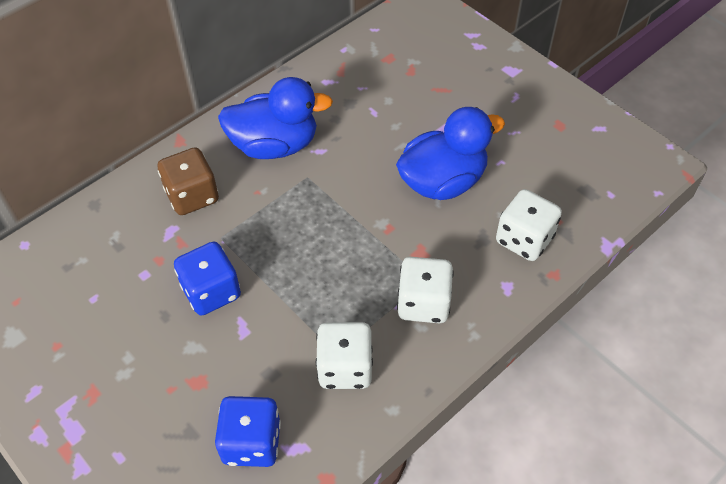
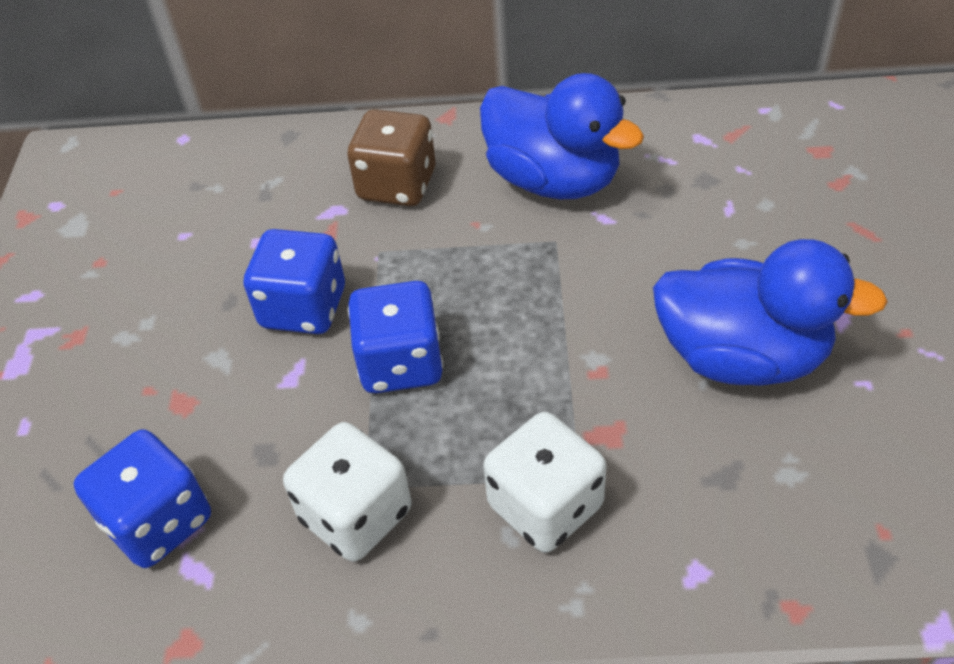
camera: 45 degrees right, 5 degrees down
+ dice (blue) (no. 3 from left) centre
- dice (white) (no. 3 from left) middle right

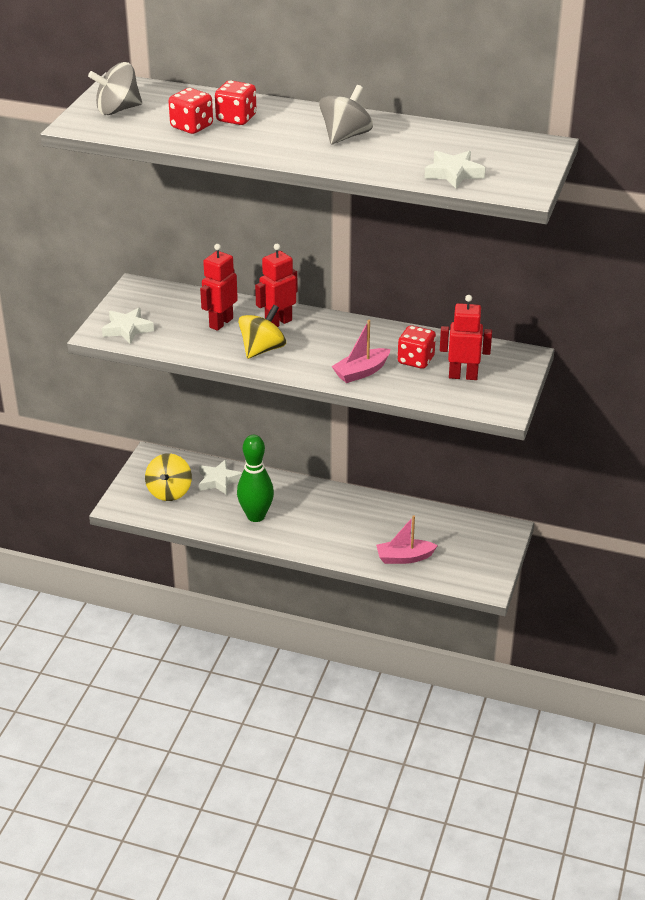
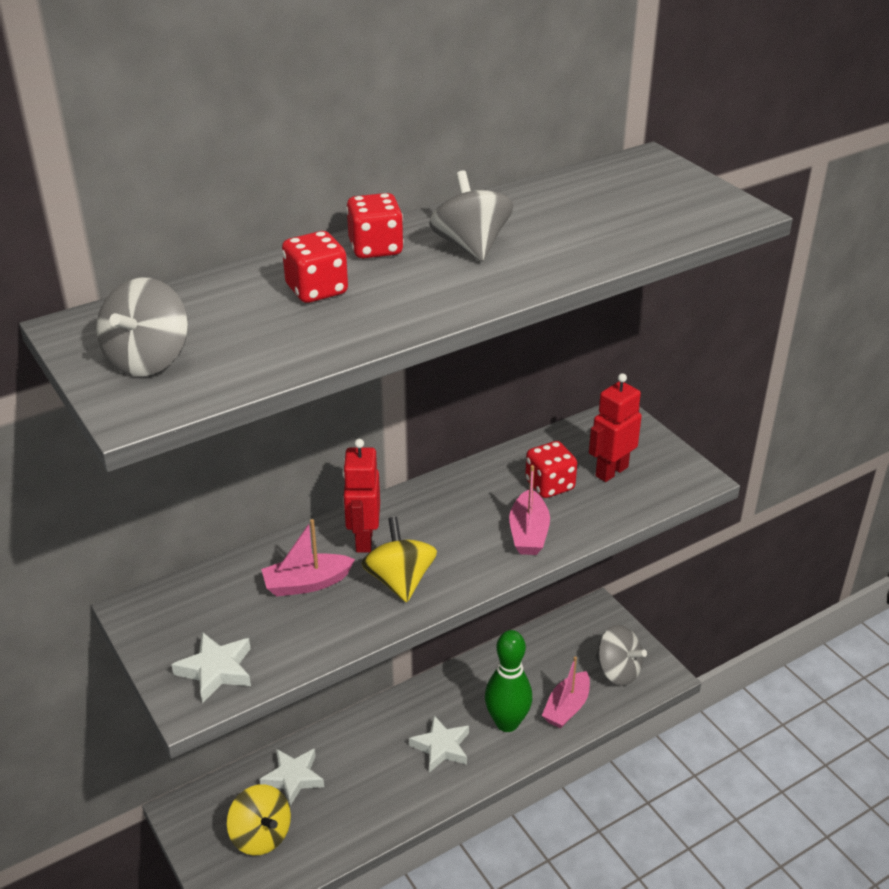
camera: 50 degrees left, 0 degrees up
~ robot (red) (no. 1 from left) top centre to boat (pink) (no. 1 from left) centre
~ dice (red) (no. 1 from left in the first image) top left to dice (red) (no. 2 from left) top centre
~ star (white) (no. 3 from left) top right to bottom centre
~ bowling pin (green) centre to bottom centre
+ spinning top (grey) (no. 3 from left) bottom right

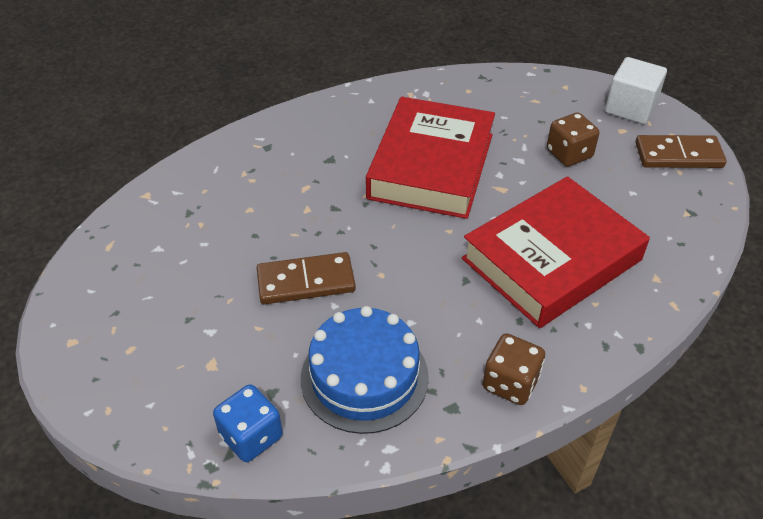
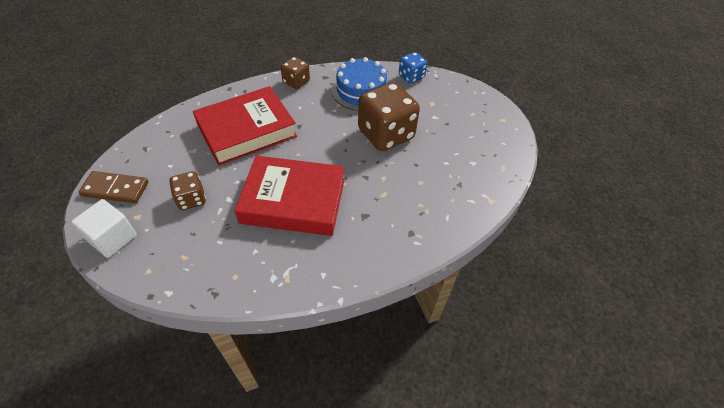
camera: 175 degrees left, 5 degrees up
~ book (red) (no. 1 from left in the first image) top centre = centre 75 degrees clockwise
~ domino (brown) (no. 1 from left) centre to dice (brown) (no. 3 from left) top centre

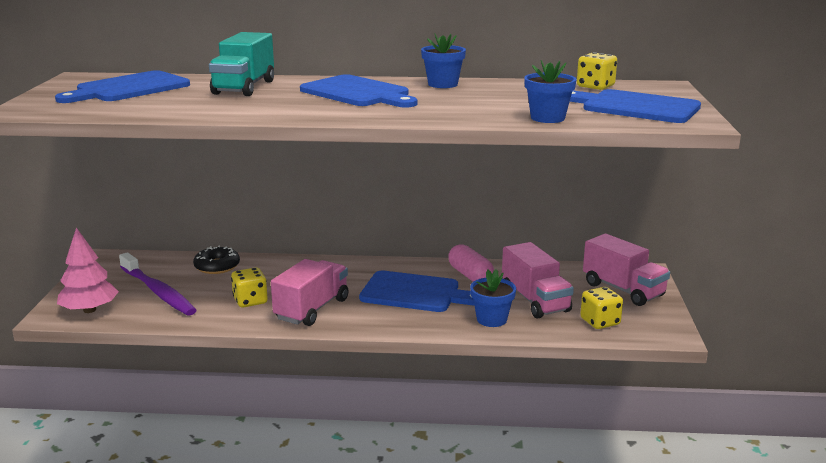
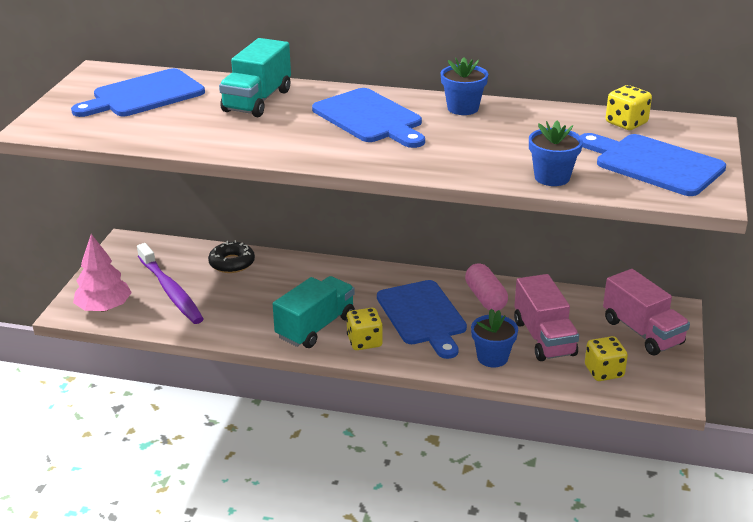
camera: 10 degrees right, 10 degrees up
~ truck (pink) (no. 1 from left) centre to truck (turquoise) (no. 2 from left) centre
~ dice (yellow) (no. 1 from left) middle left to centre
~ cutting board (blue) (no. 3 from left) centre = centre 45 degrees clockwise

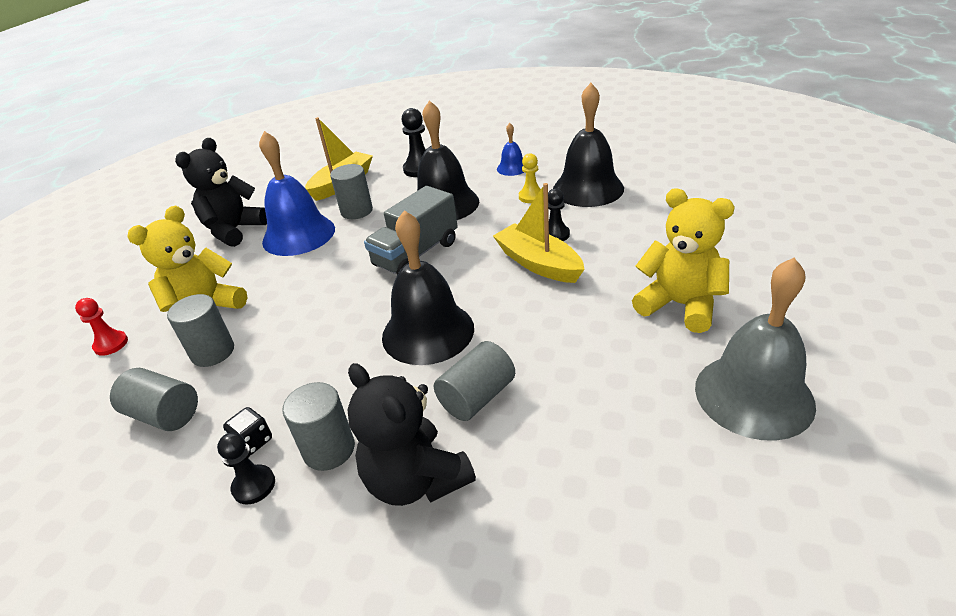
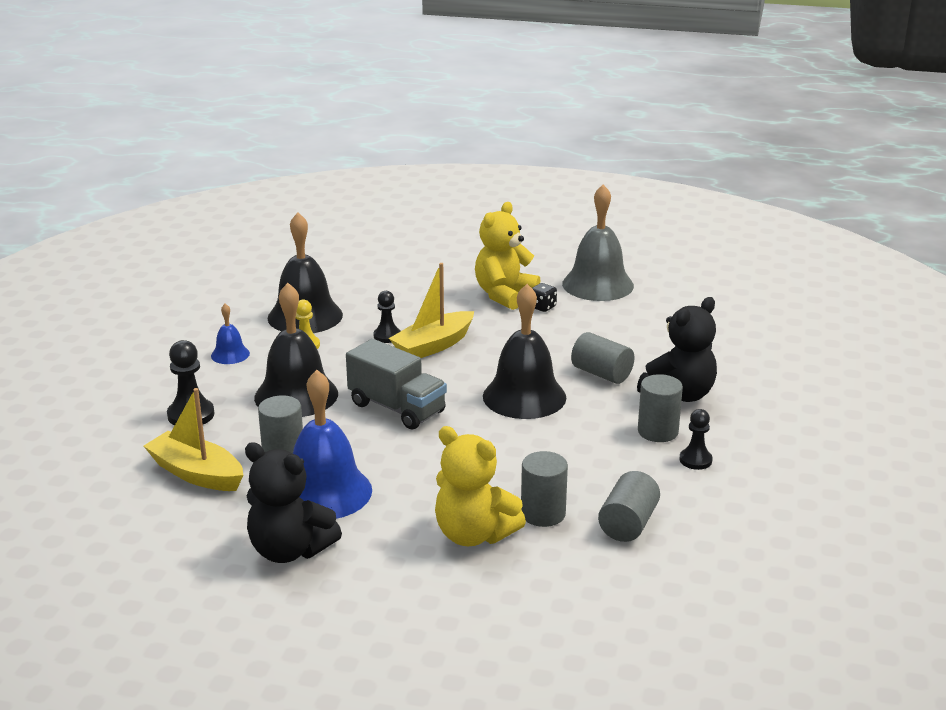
camera: 95 degrees left, 10 degrees down
~ dice (black) bottom left to centre
- pawn (red) middle left

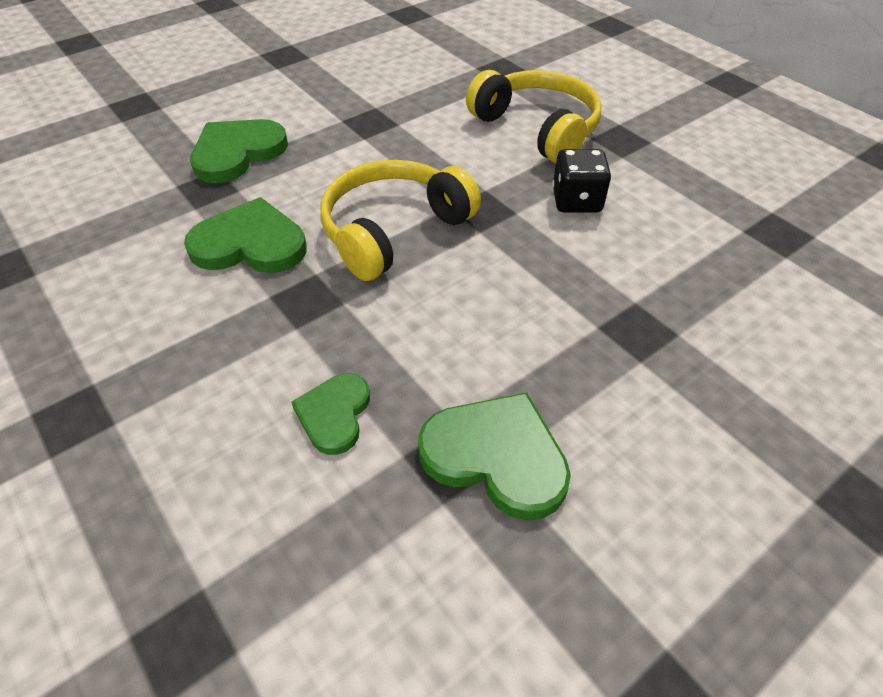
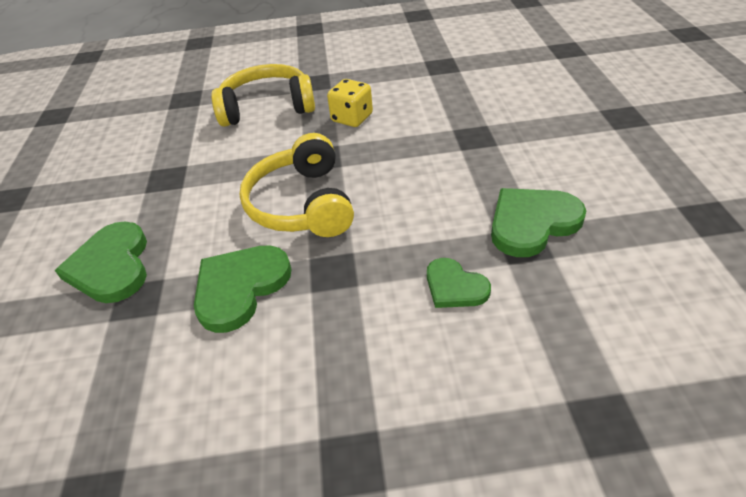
camera: 55 degrees left, 5 degrees down
~ dice (black) top centre to dice (yellow) top centre

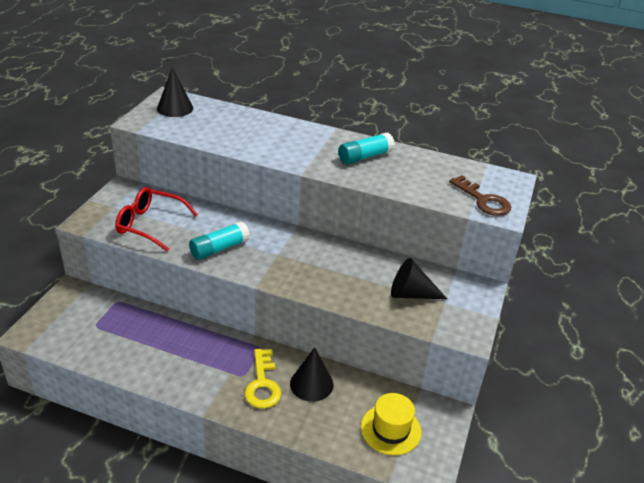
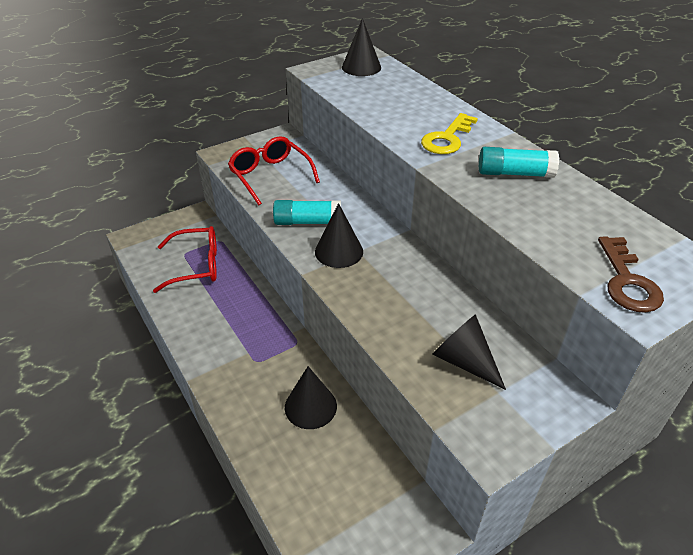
camera: 40 degrees right, 5 degrees up
+ glasses (red) (no. 1 from left) middle left
+ cone (black) (no. 2 from left) centre
~ key (yellow) bottom centre to top centre
- hat (yellow) bottom centre

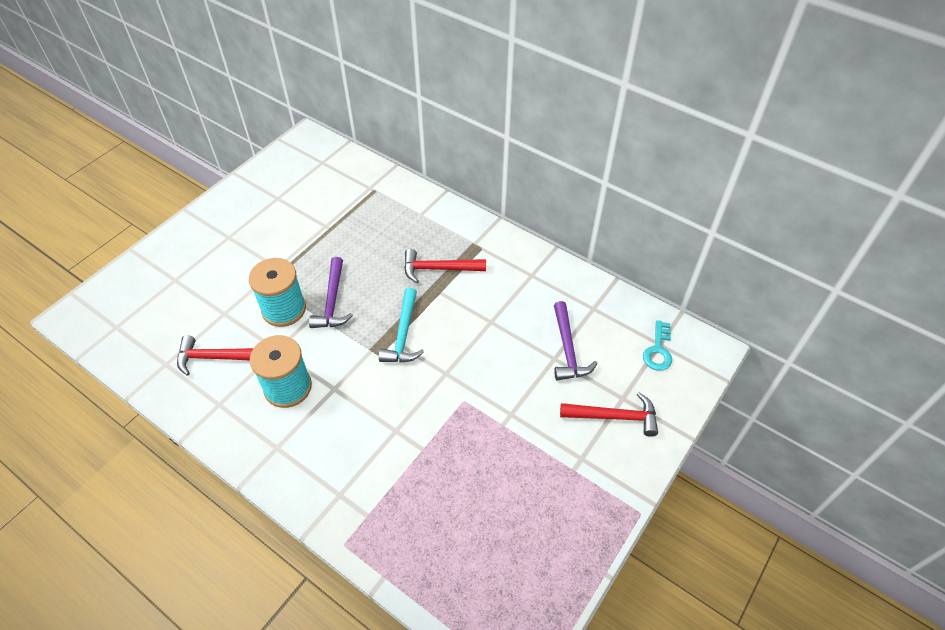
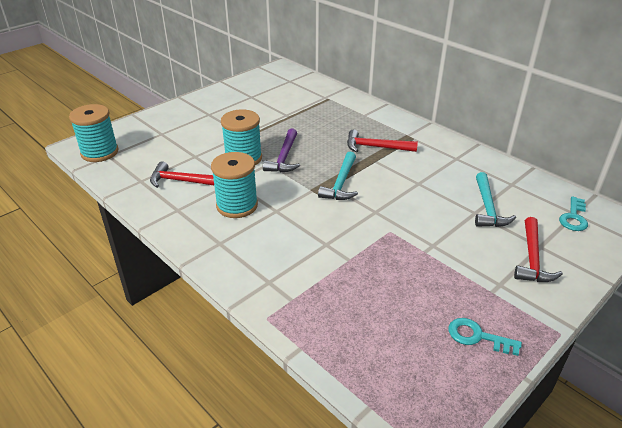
camera: 10 degrees right, 15 degrees down
+ spool (turquoise) (no. 1 from left) top left
+ key (turquoise) (no. 1 from left) bottom right
~ hammer (purple) (no. 2 from left) centre to hammer (turquoise) (no. 2 from left) middle right
~ hammer (red) (no. 3 from left) centre = middle right 90 degrees clockwise

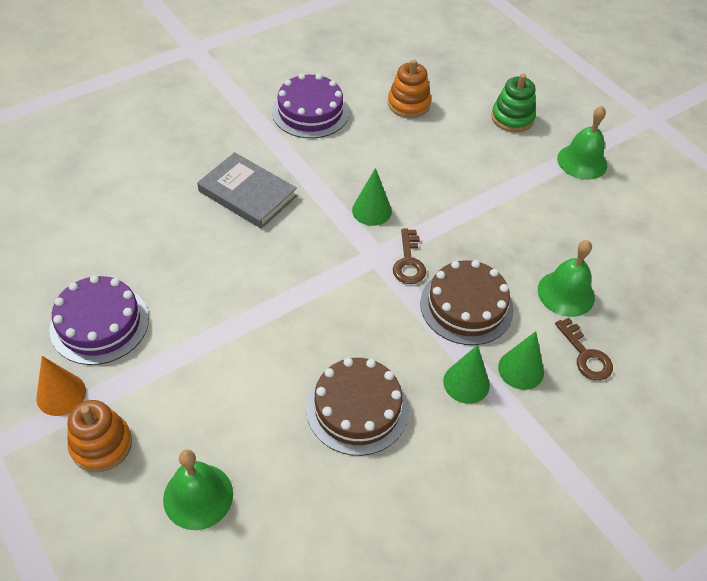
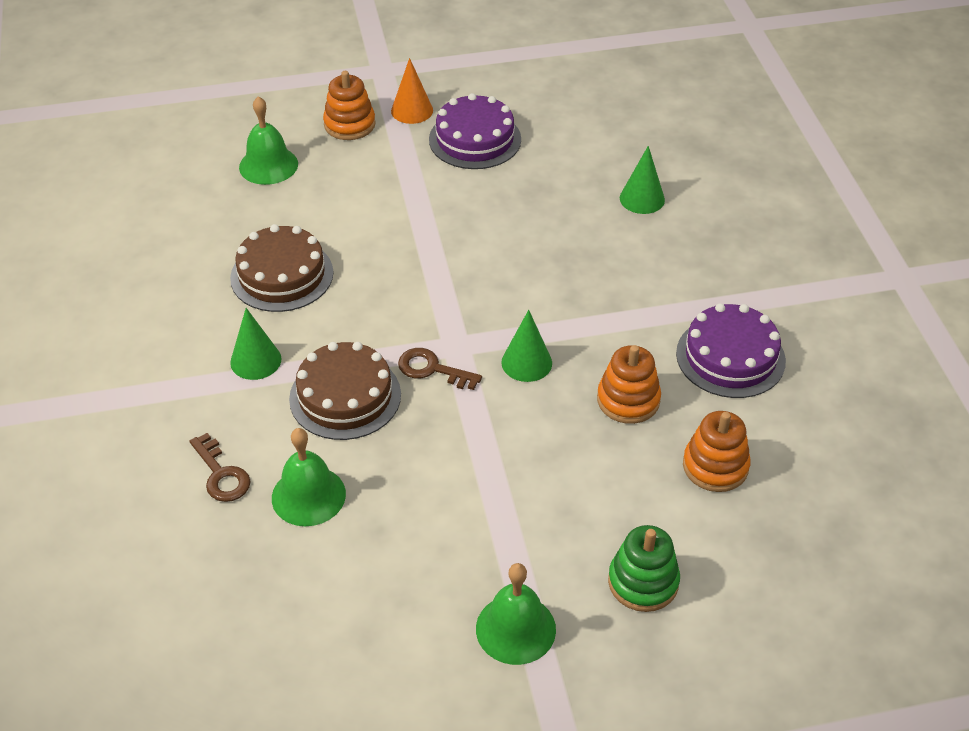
camera: 115 degrees right, 5 degrees down
~ key (brown) (no. 2 from left in the first image) middle right = middle left 120 degrees counterclockwise
+ stacking toy (orange) (no. 2 from left) centre
~ cone (green) (no. 3 from left) middle right to top centre
- book (grey) top centre

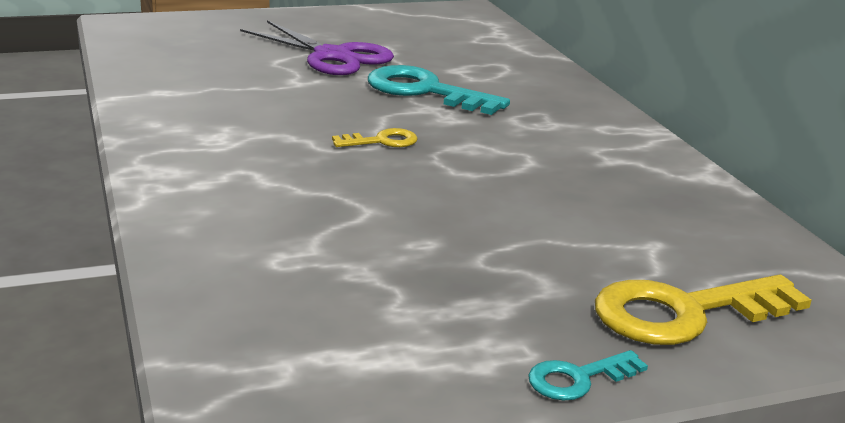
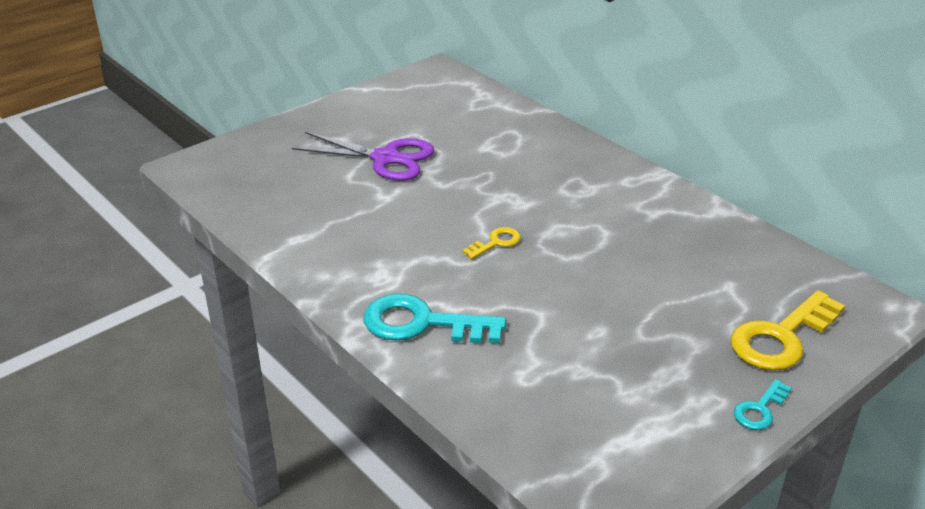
camera: 20 degrees left, 10 degrees up
~ key (turquoise) (no. 1 from left) top centre to centre

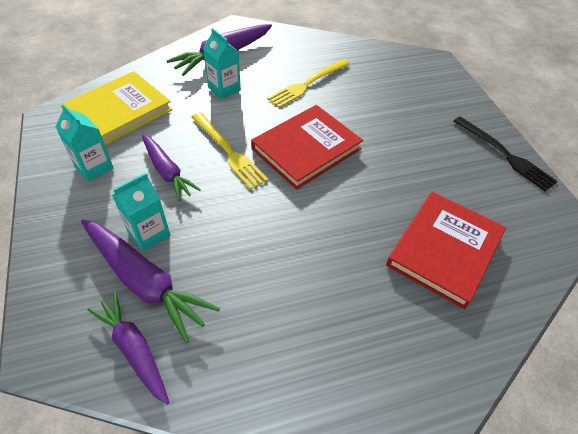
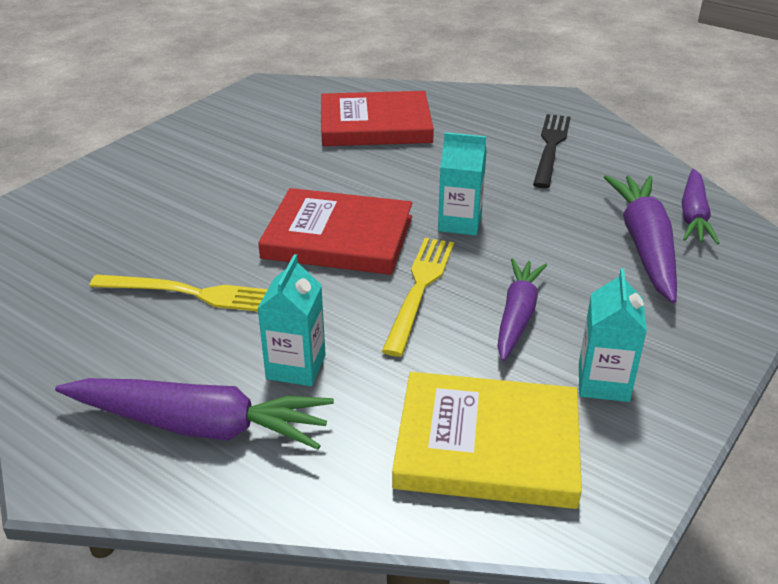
camera: 125 degrees left, 15 degrees down
~ carton (turquoise) (no. 2 from left) middle left to top centre
~ fork (black) middle right to top right

